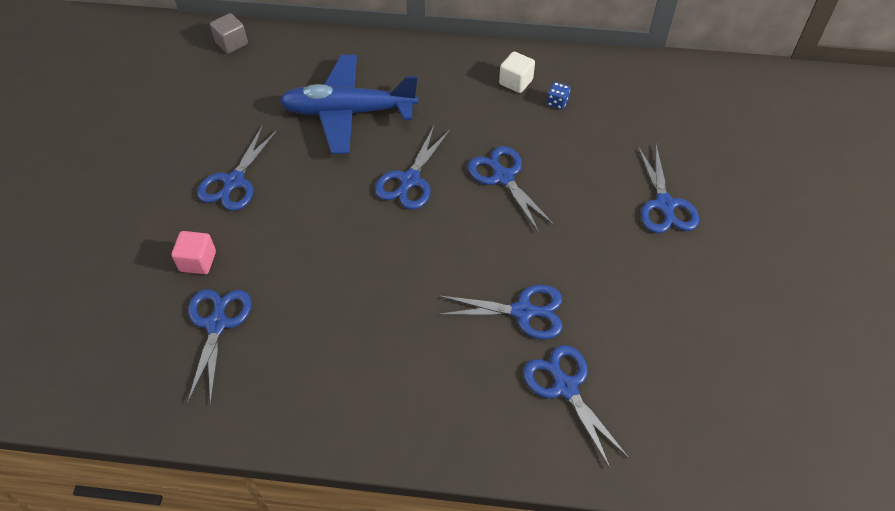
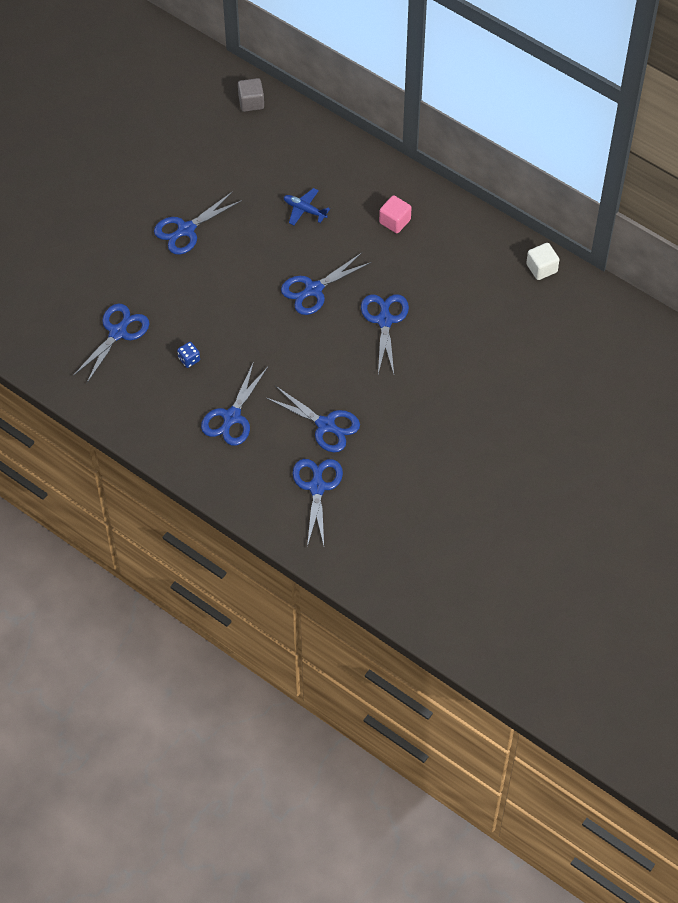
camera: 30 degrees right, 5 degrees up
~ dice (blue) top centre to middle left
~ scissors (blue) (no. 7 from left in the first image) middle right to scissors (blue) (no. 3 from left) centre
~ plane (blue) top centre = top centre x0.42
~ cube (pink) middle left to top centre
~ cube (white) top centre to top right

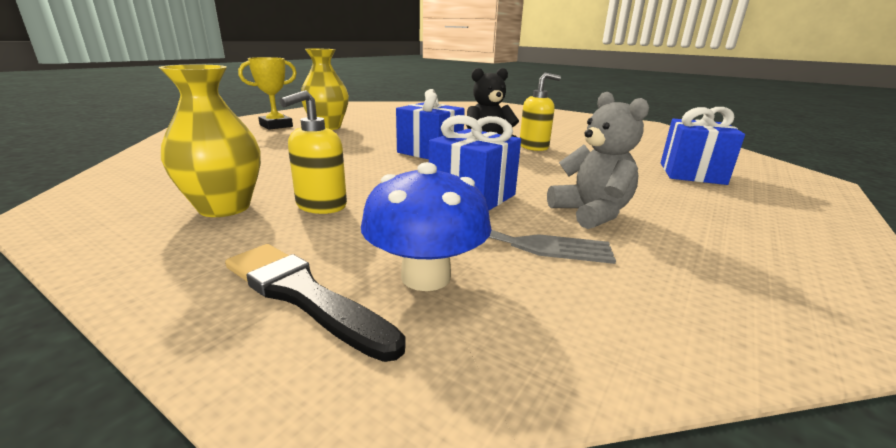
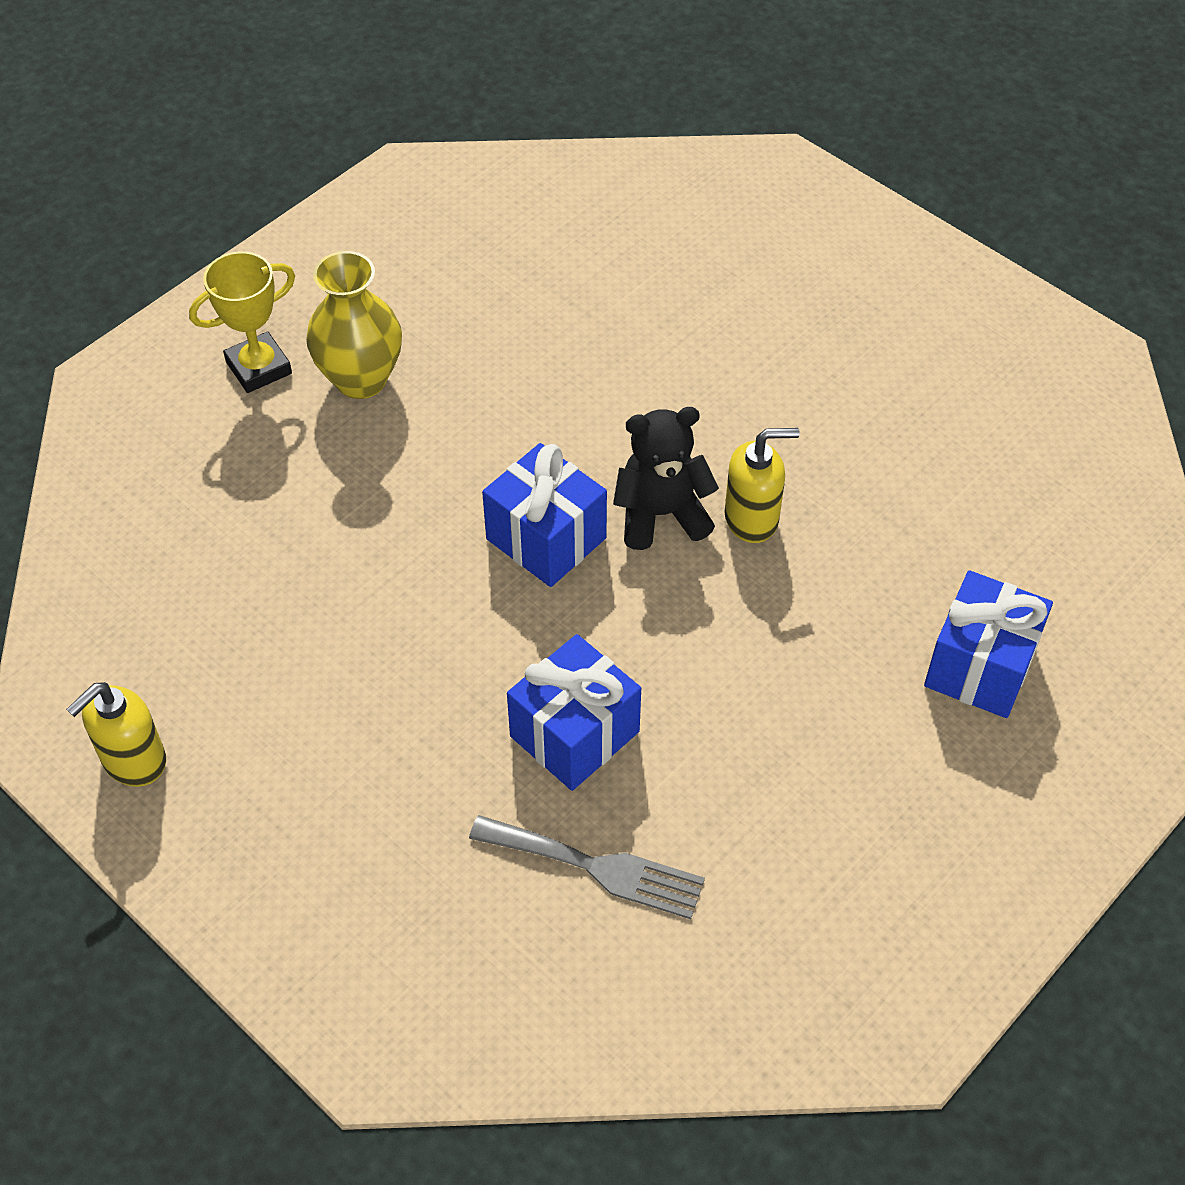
camera: 10 degrees right, 30 degrees up
~ soap dispenser (yellow) (no. 1 from left) centre to middle left
- vase (yellow) (no. 1 from left) top left
- brush (black) bottom centre
- mushroom (blue) centre
- teddy bear (grey) middle right

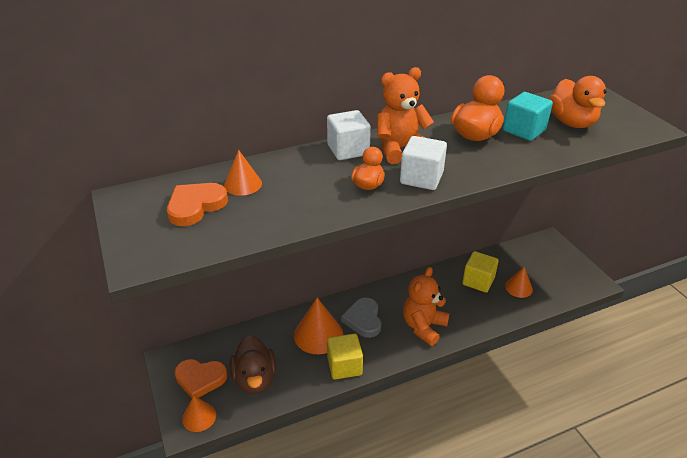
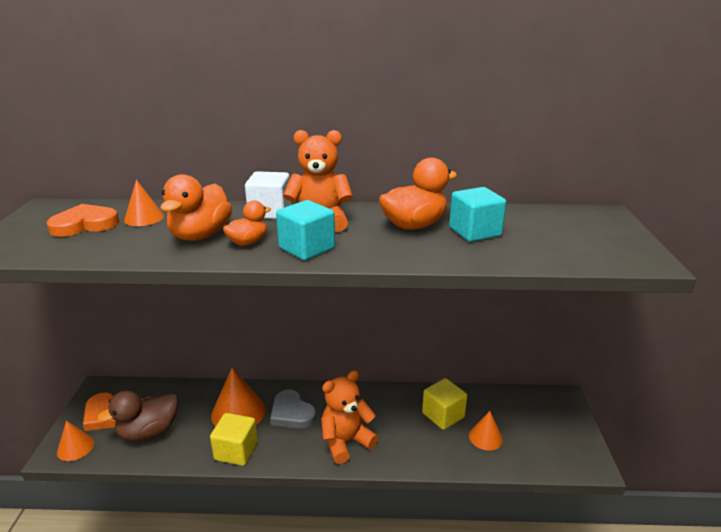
camera: 25 degrees right, 10 degrees down
~ duck (brown) bottom centre = bottom left 45 degrees clockwise
~ duck (orange) (no. 3 from left in the first image) top right to duck (orange) (no. 1 from left) middle left
~ heart (grey) bottom centre = bottom centre 60 degrees counterclockwise
~ cube (white) (no. 2 from left) centre to cube (turquoise) (no. 1 from left) centre

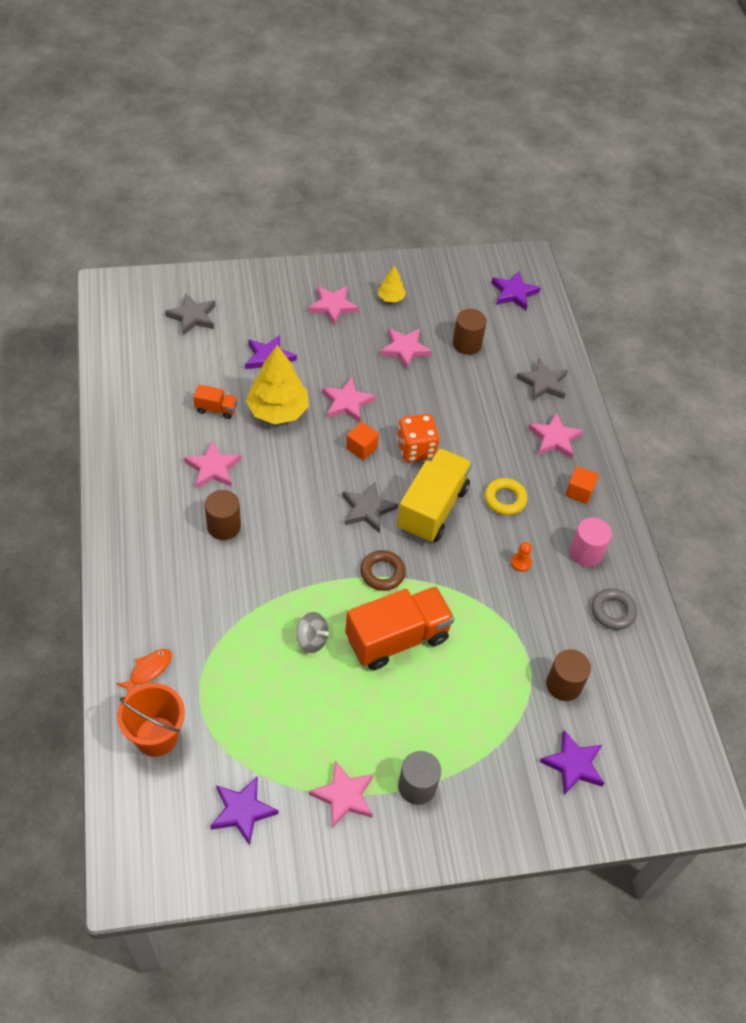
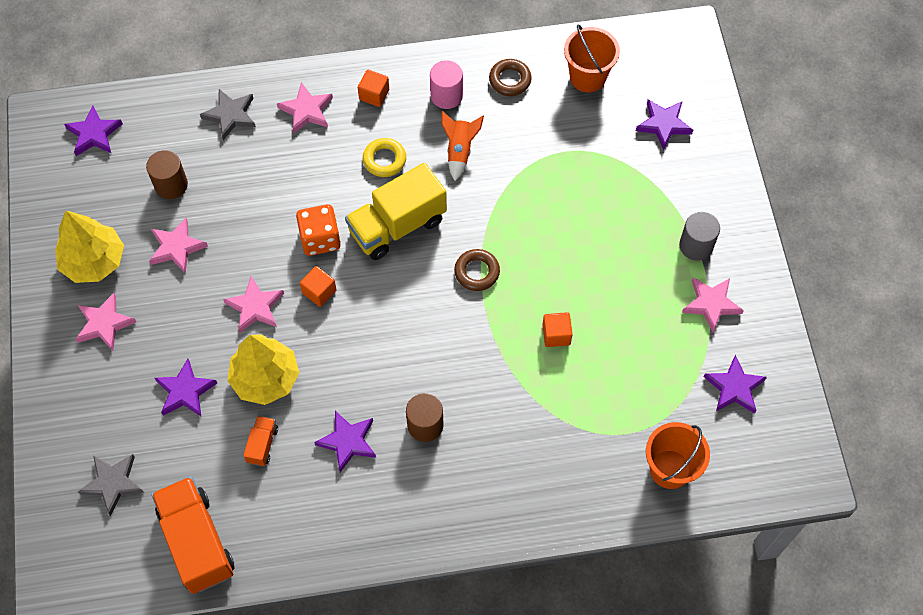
camera: 85 degrees left, 10 degrees up
~ tree (yellow) (no. 2 from left in the first image) top centre = middle left x2.02
~ truck (orange) (no. 2 from left in the first image) centre to truck (orange) (no. 1 from left) bottom left
~ star (pink) (no. 1 from left) middle left to star (purple) (no. 3 from left) bottom centre
~ truck (yellow) centre = centre 60 degrees counterclockwise
~ pawn (orange) middle right to rocket (orange) top centre
~ ring (grey) middle right to ring (brown) (no. 2 from left) top centre
~ spinning top (grey) centre to cube (orange) (no. 3 from left) centre
+ bucket (orange) (no. 1 from left) top centre
- fish (orange) middle left
- star (grey) (no. 2 from left) centre
- cylinder (brown) (no. 3 from left) middle right

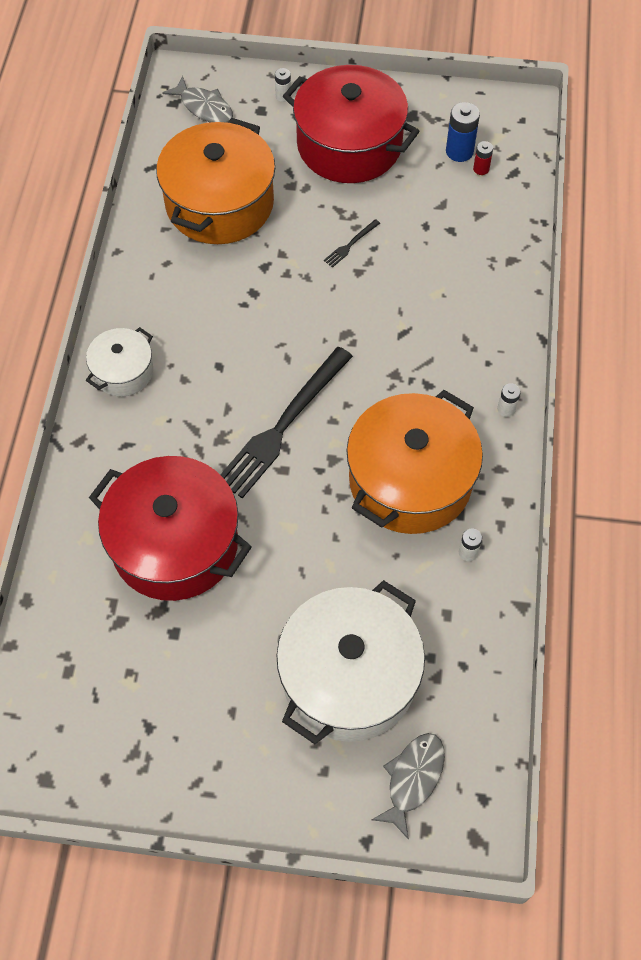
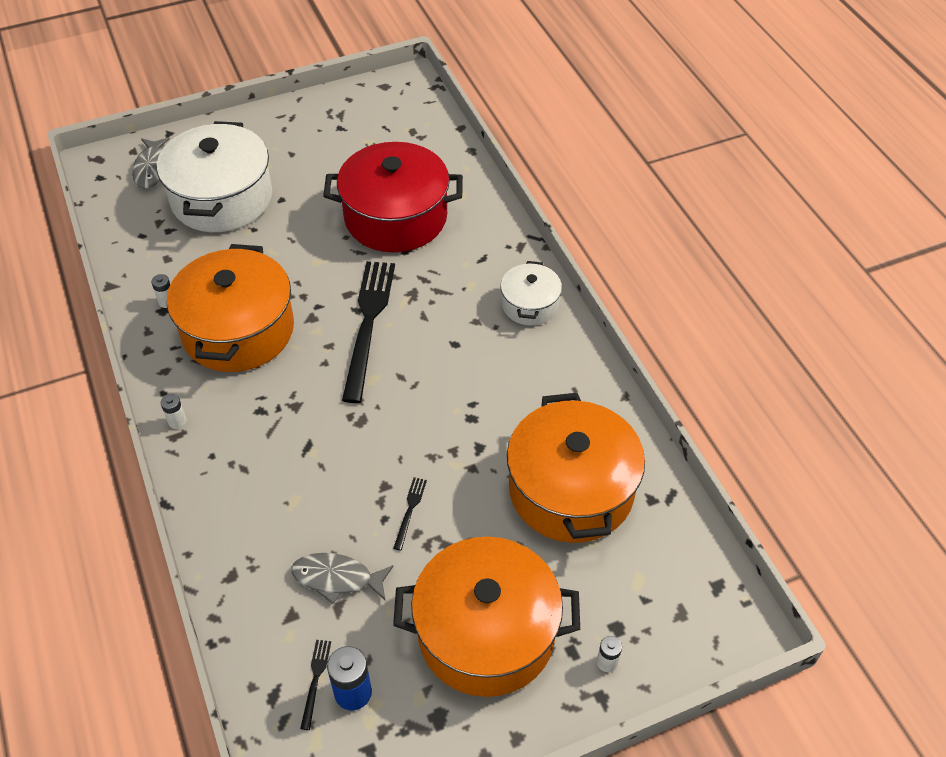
camera: 150 degrees right, 10 degrees down
~ fish (grey) (no. 1 from left in the first image) top left to fish (grey) (no. 2 from left) bottom centre
~ battery (red) top right to fork (black) (no. 1 from left) bottom left
~ pot (red) (no. 2 from left) top centre to pot (orange) (no. 2 from left) bottom centre

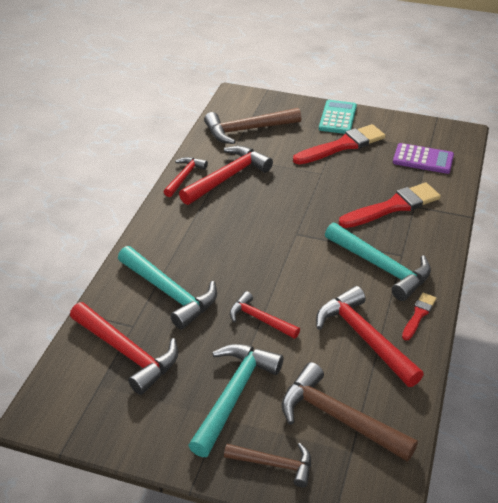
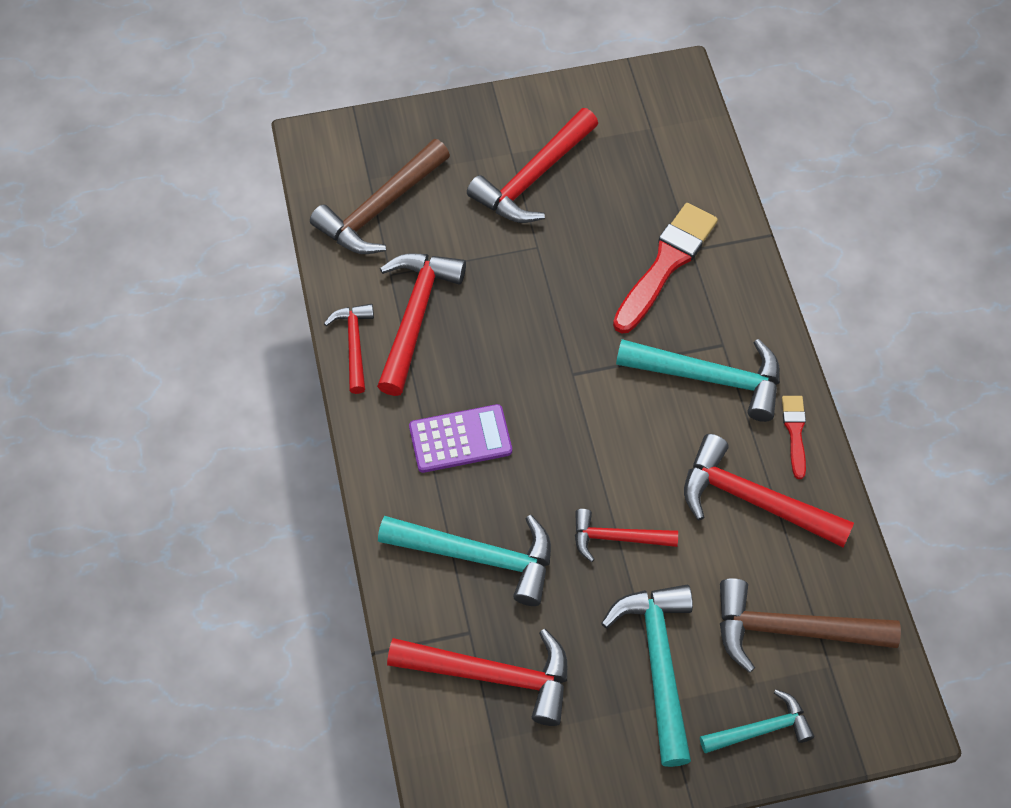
camera: 30 degrees left, 20 degrees up
~ calculator (purple) top right to centre
~ brush (red) (no. 1 from left) top right to hammer (red) (no. 4 from left) top centre
~ hammer (brown) (no. 2 from left) bottom centre to hammer (turquoise) (no. 4 from left) bottom right
- calculator (turquoise) top right

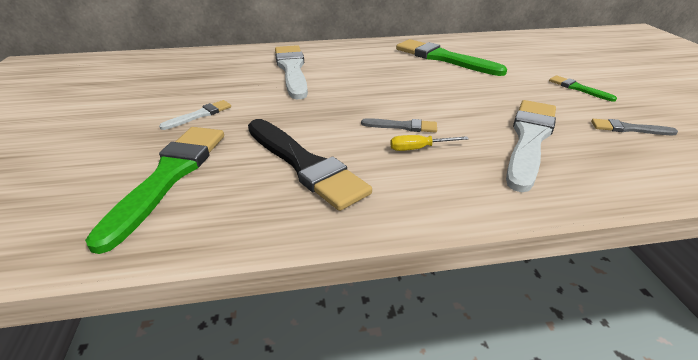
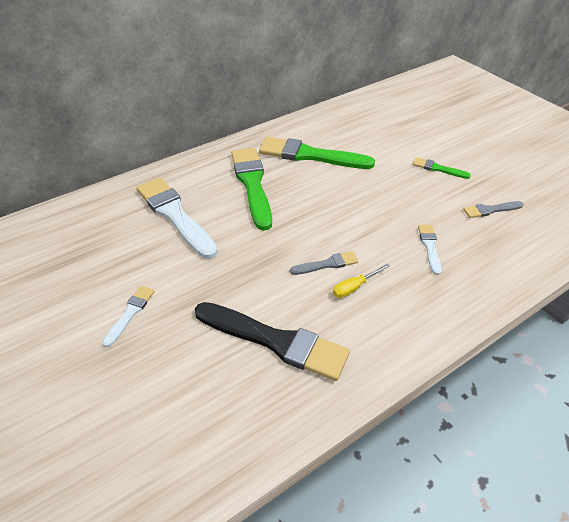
camera: 25 degrees left, 10 degrees up
~ brush (green) (no. 1 from left) middle left to centre
~ brush (white) (no. 3 from left) middle right = middle right x0.48

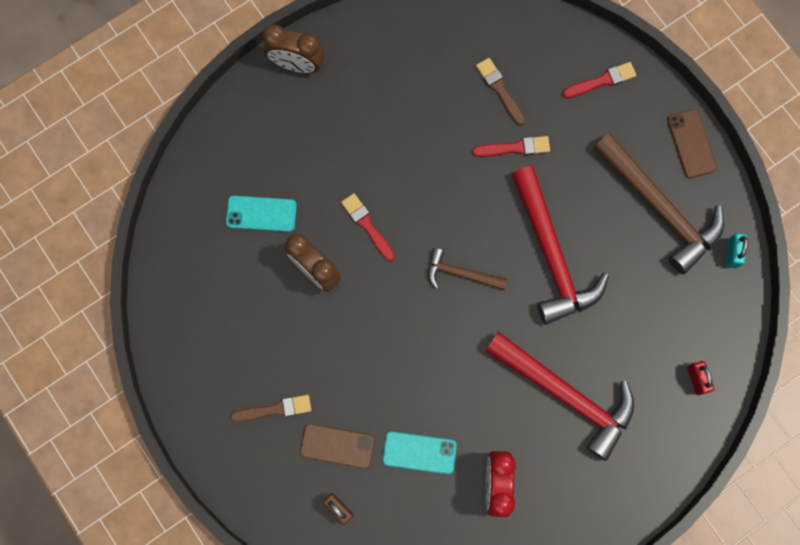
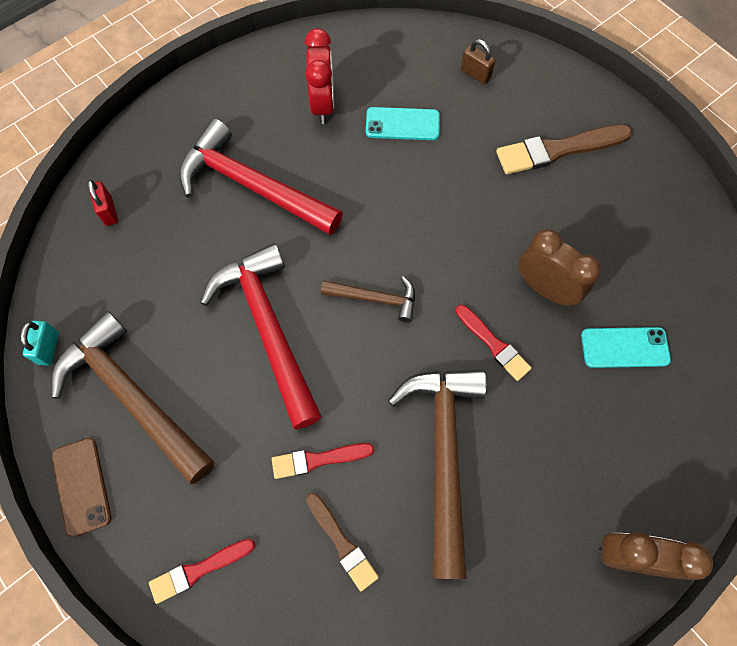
camera: 175 degrees right, 10 degrees down
+ hammer (brown) (no. 3 from left) bottom centre
~ brush (brown) (no. 1 from left in the first image) bottom centre = top right x1.63
- phone (brown) (no. 1 from left) bottom centre

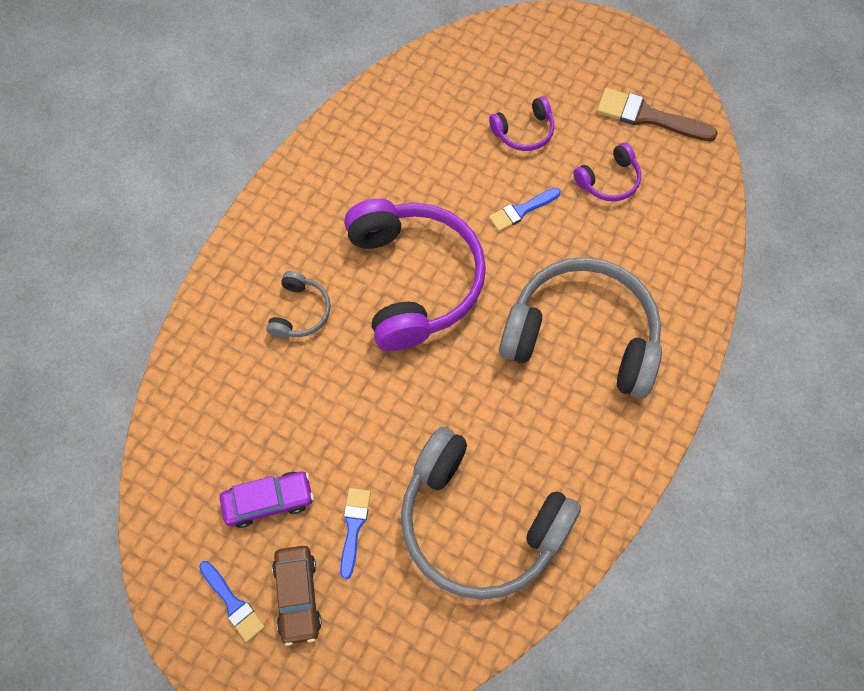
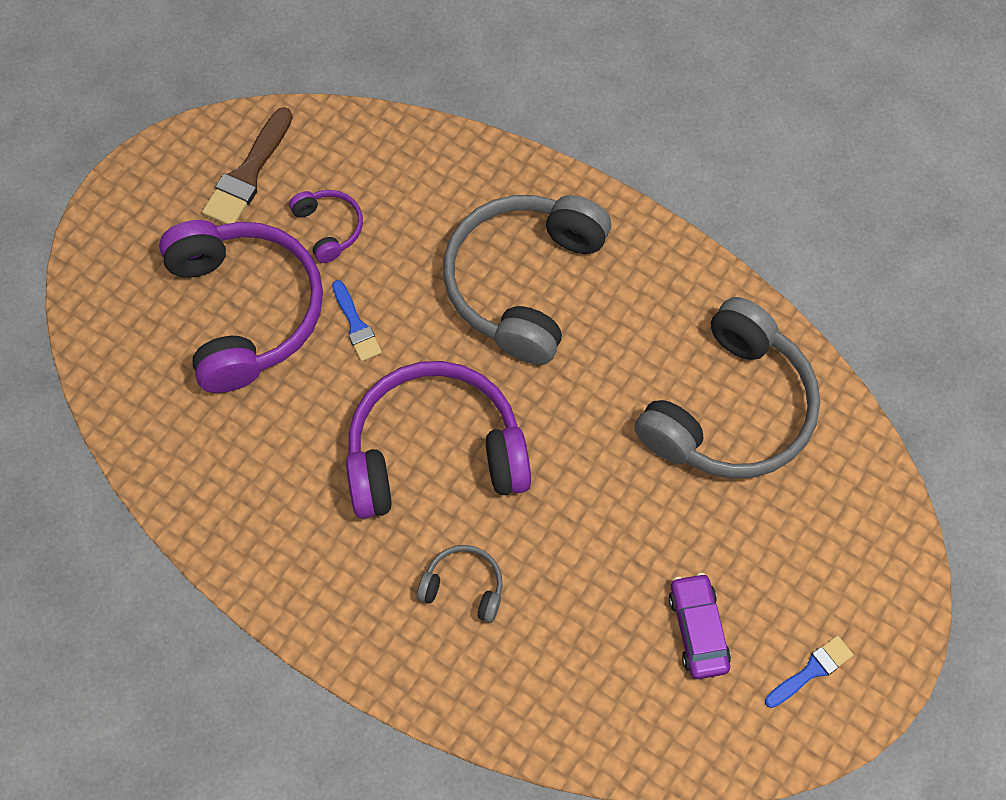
camera: 85 degrees left, 0 degrees up
~ headphones (purple) (no. 2 from left in the first image) top centre = middle left x2.25
- car (brown) bottom centre
- brush (blue) (no. 2 from left) bottom centre

